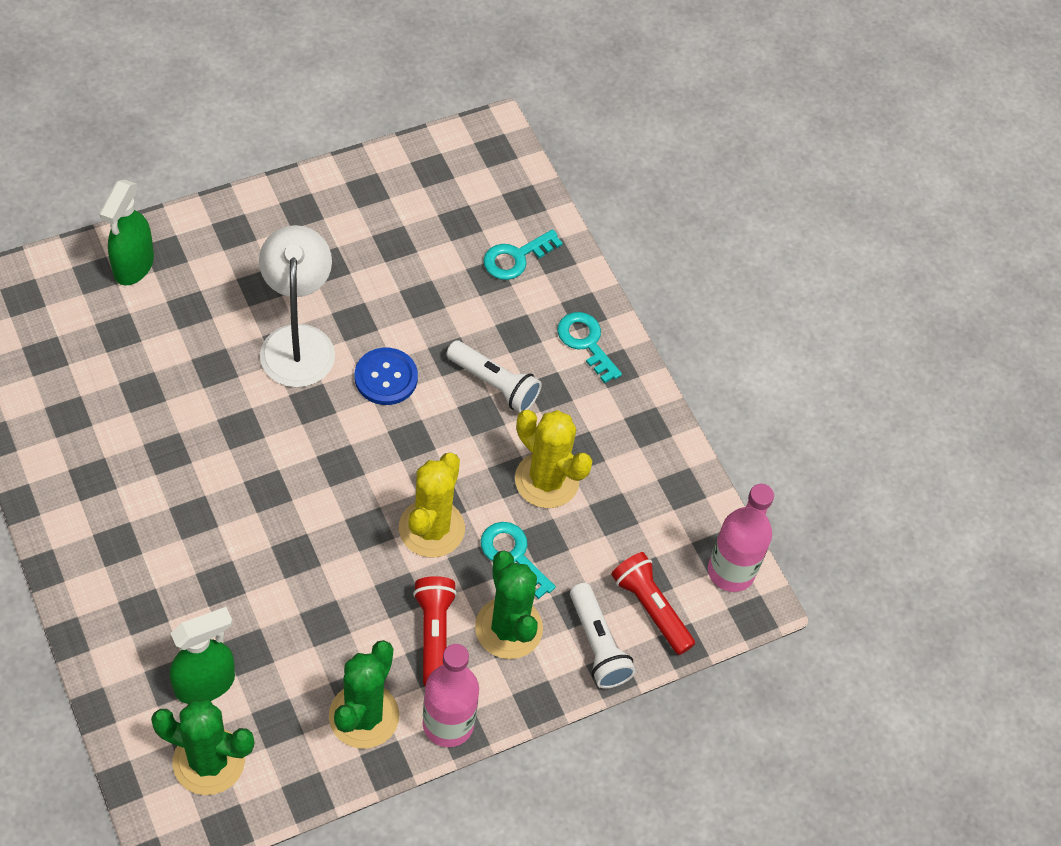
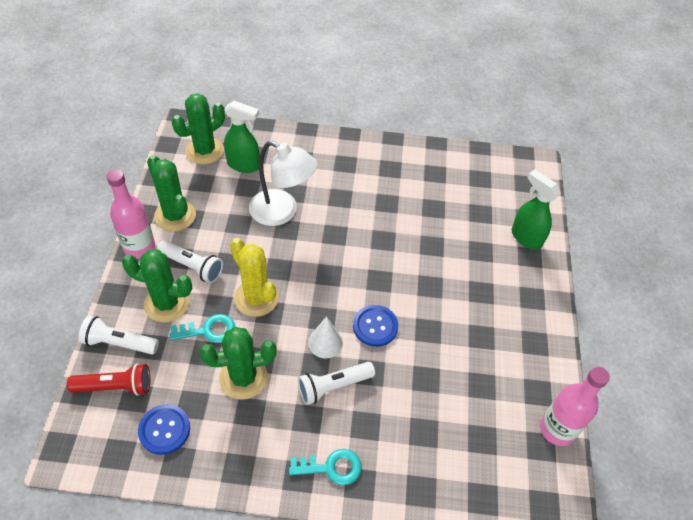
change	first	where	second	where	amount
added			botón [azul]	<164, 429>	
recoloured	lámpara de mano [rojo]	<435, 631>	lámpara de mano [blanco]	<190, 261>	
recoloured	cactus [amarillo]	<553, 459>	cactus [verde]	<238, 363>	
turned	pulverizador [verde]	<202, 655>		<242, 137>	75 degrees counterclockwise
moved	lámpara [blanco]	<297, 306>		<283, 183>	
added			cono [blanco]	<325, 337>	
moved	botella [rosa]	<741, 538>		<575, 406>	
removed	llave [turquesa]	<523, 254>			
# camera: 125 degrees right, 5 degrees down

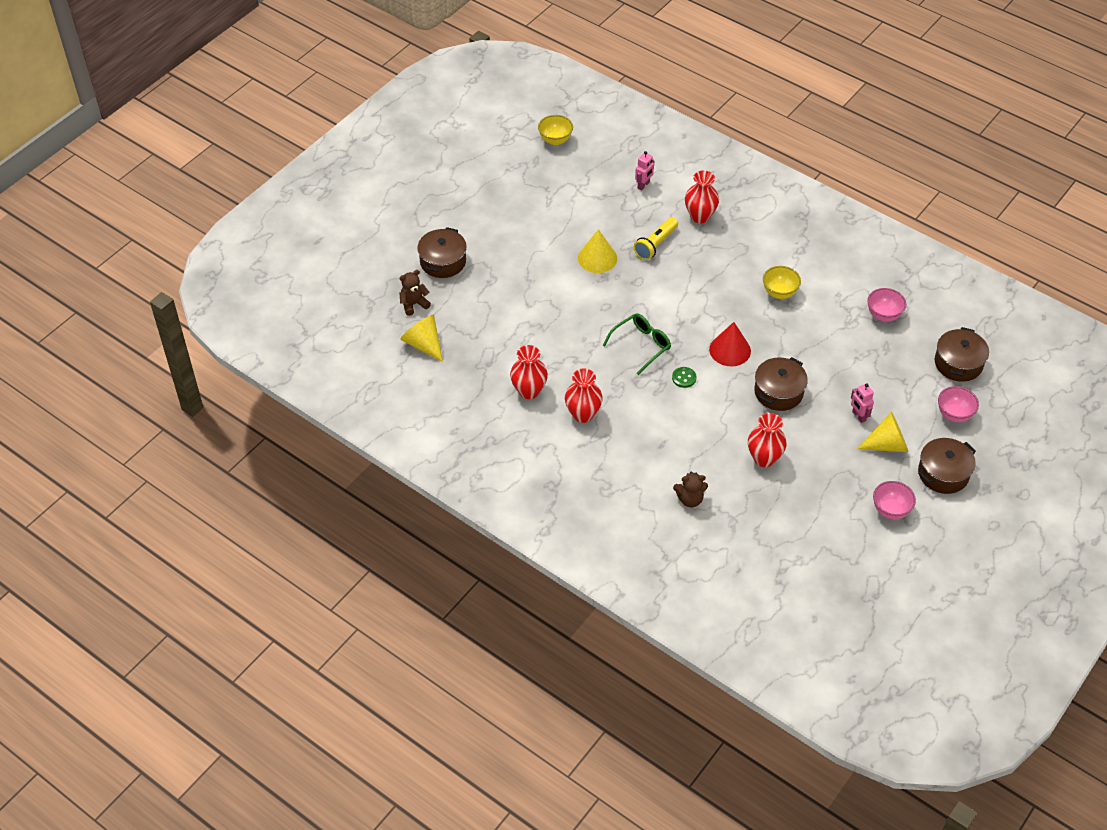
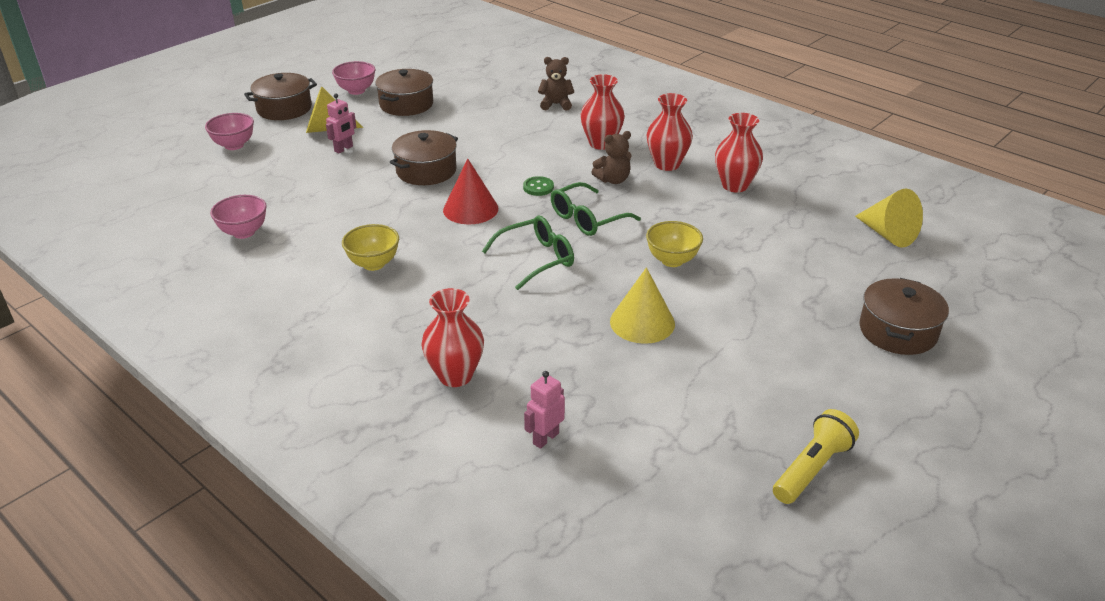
change	first	where	second	where	amount
turned	robot [rosa]	<862, 403>		<341, 123>	60 degrees clockwise
moved	olla [marrón]	<962, 354>		<404, 92>	
added			gafas [verde]	<528, 253>	
moved	florero [rojo]	<767, 440>		<602, 112>	
moved	osito [marrón]	<415, 293>		<611, 157>	
moved	cuenco [amarillo]	<555, 130>		<674, 244>	
moved	lámpara de mano [amarillo]	<656, 238>		<816, 456>	
# camera: 175 degrees left, 15 degrees down

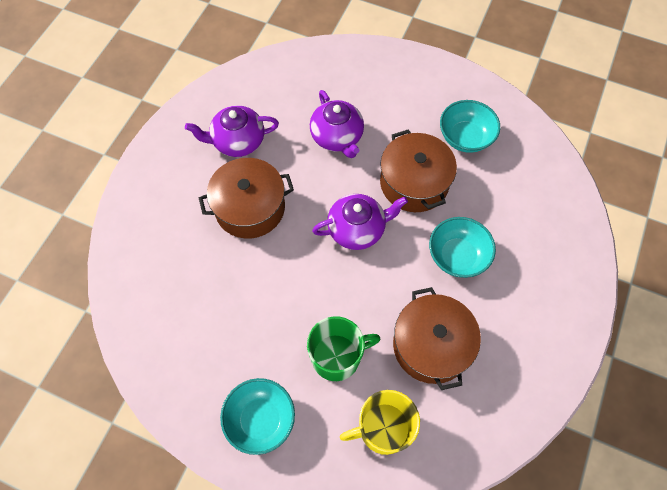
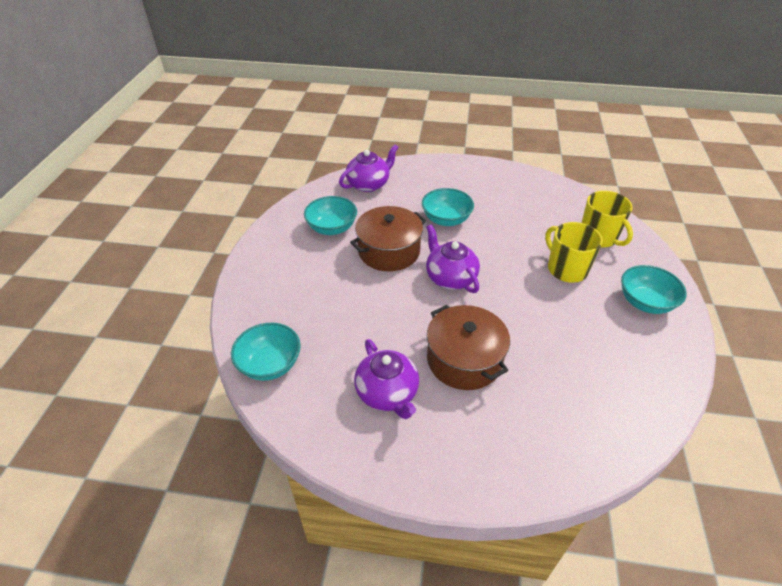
change	first	where	second	where	amount
added			cuenco [turquesa]	<266, 352>	
moved	tetera [morado]	<337, 124>		<369, 168>	
recoloured	taza [verde]	<343, 348>	taza [amarillo]	<574, 252>	
removed	olla [marrón]	<437, 338>			
# camera: 105 degrees left, 20 degrees down

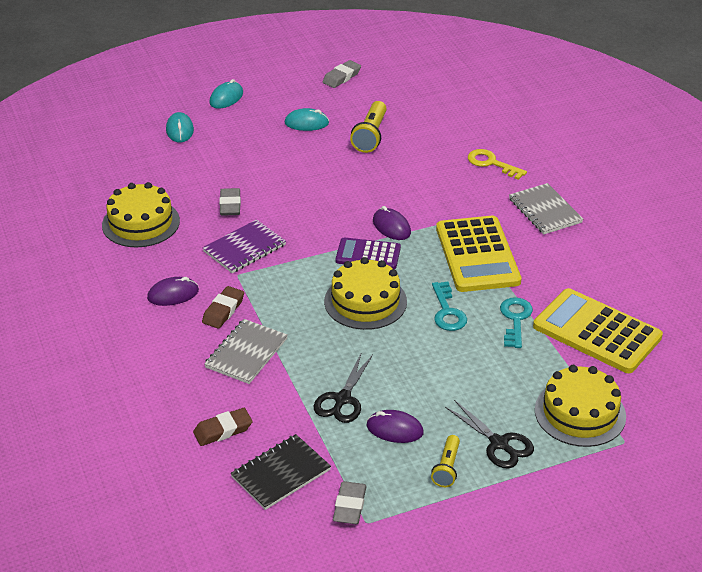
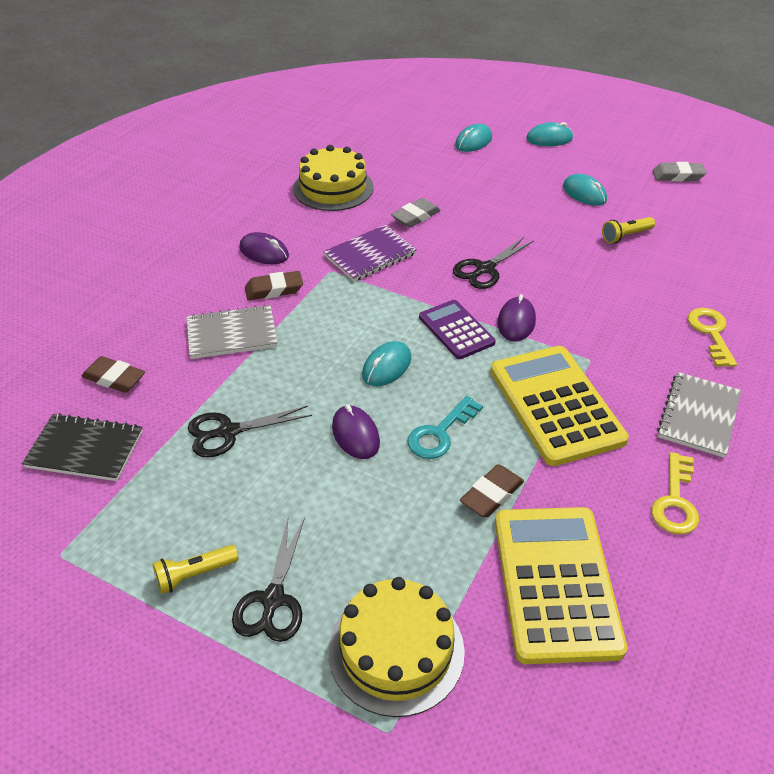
change	first	where	second	where	amount
turned	cuaderno [morado]	<244, 246>		<370, 253>	45 degrees counterclockwise
moved	ratón [morado]	<395, 426>		<356, 431>	
replaced	tarta [amarillo]	<365, 293>	ratón [turquesa]	<386, 363>	
added			tijeras [negro]	<493, 263>	
replaced	llave [turquesa]	<516, 322>	goma de borrar [marrón]	<492, 491>	
turned	calculadora [amarillo]	<478, 254>		<559, 406>	120 degrees clockwise
resized	lámpara de mano [amarillo]	<368, 127>		<628, 230>	x0.63
added			llave [amarillo]	<675, 493>	
removed	goma de borrar [gris]	<350, 502>			
# camera: 50 degrees right, 5 degrees up

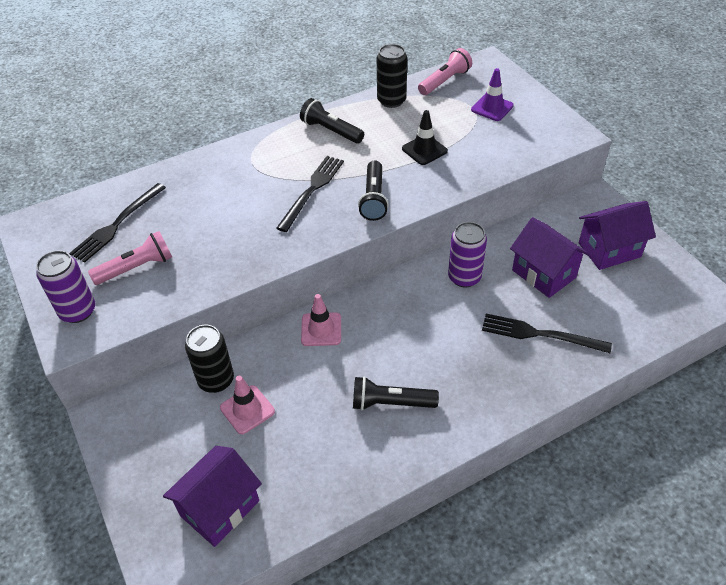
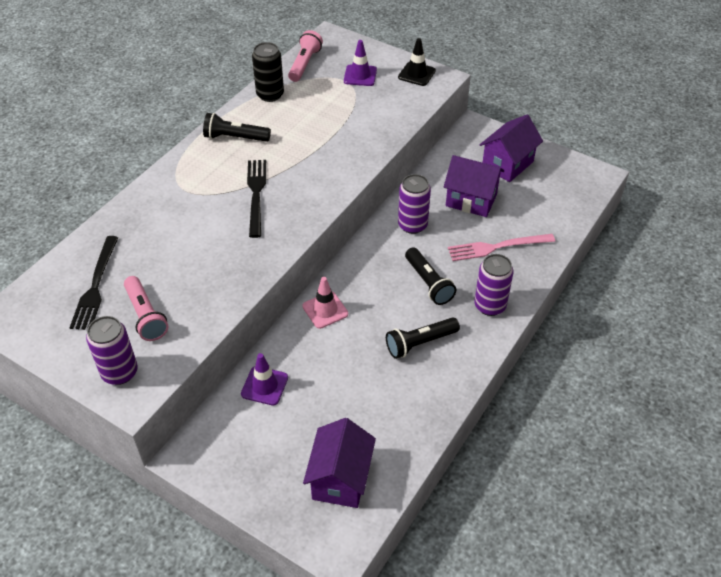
change	first	where	second	where	amount
turned	lámpara de mano [rosa]	<130, 258>		<146, 308>	120 degrees clockwise
replaced	lata [negro]	<209, 359>	cono de tráfico [morado]	<264, 379>	
moved	cono de tráfico [negro]	<425, 137>		<417, 62>	
moved	lámpara de mano [negro]	<373, 190>		<430, 276>	
recoloured	tenedor [negro]	<547, 333>	tenedor [rosa]	<501, 247>	
added			lata [morado]	<494, 285>	
removed	cono de tráfico [rosa]	<247, 405>			
# camera: 30 degrees left, 0 degrees up

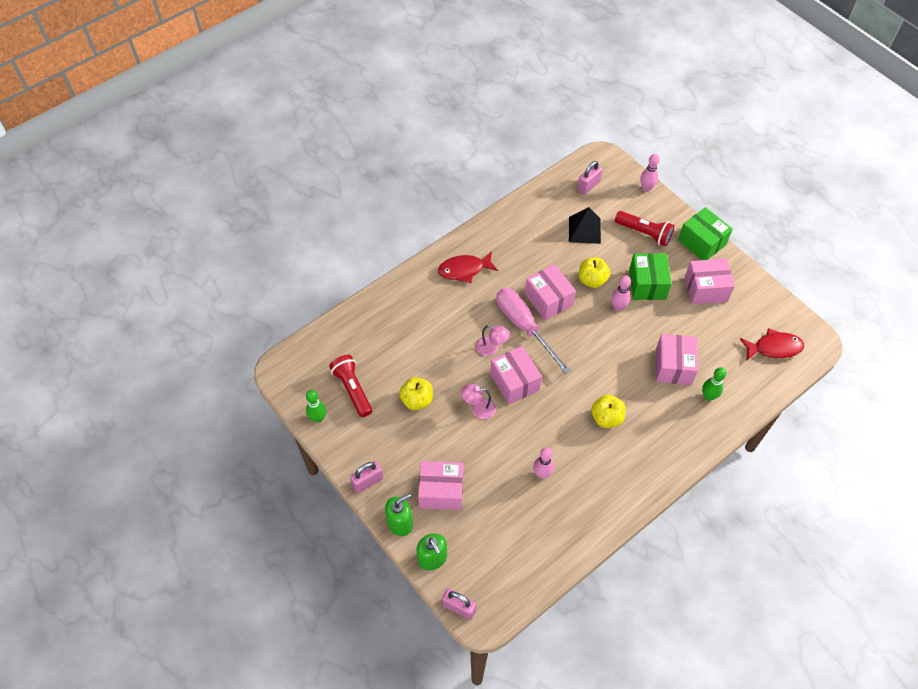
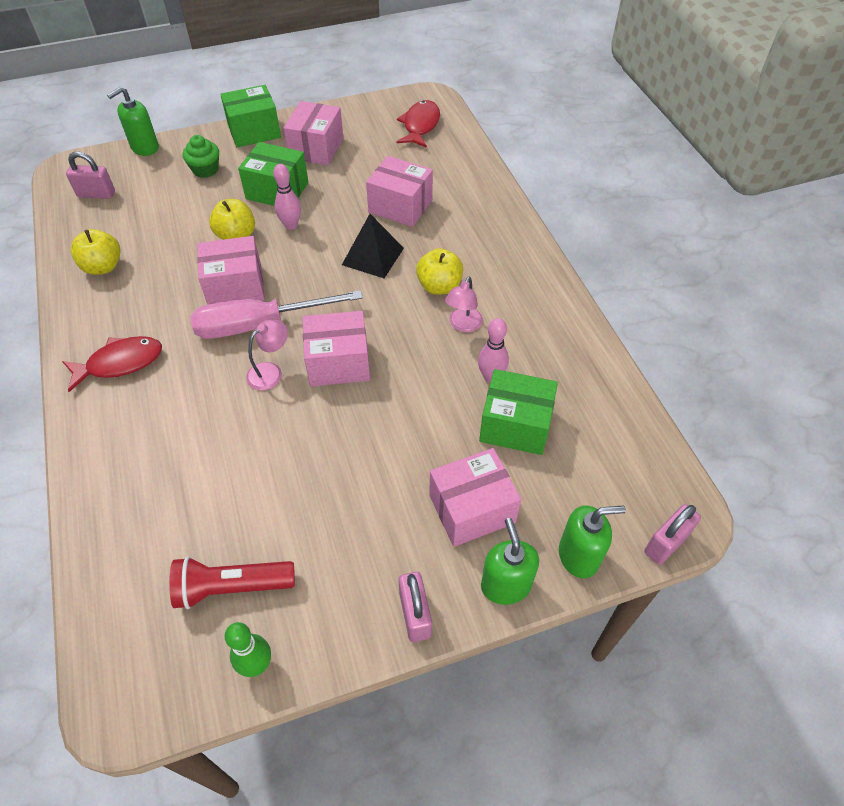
change	first	where	second	where	amount
turned	pez [rojo]	<468, 267>		<112, 364>	120 degrees counterclockwise
turned	candado [rosa]	<590, 178>		<90, 175>	60 degrees counterclockwise
moved	manzana [amarillo]	<416, 393>		<96, 252>	
replaced	bolo [rosa]	<650, 173>	dispensador de jabón [verde]	<133, 121>	
replaced	lámpara de mano [rojo]	<644, 228>	magdalena [verde]	<201, 156>	
moved	pirámide [negro]	<585, 225>		<373, 246>	
turned	caja [rosa]	<440, 485>		<475, 497>	45 degrees clockwise
moved	lámpara [rosa]	<478, 401>		<464, 304>	
added			caja [verde]	<518, 412>	
removed	bolo [verde]	<714, 384>			
# camera: 70 degrees left, 5 degrees down

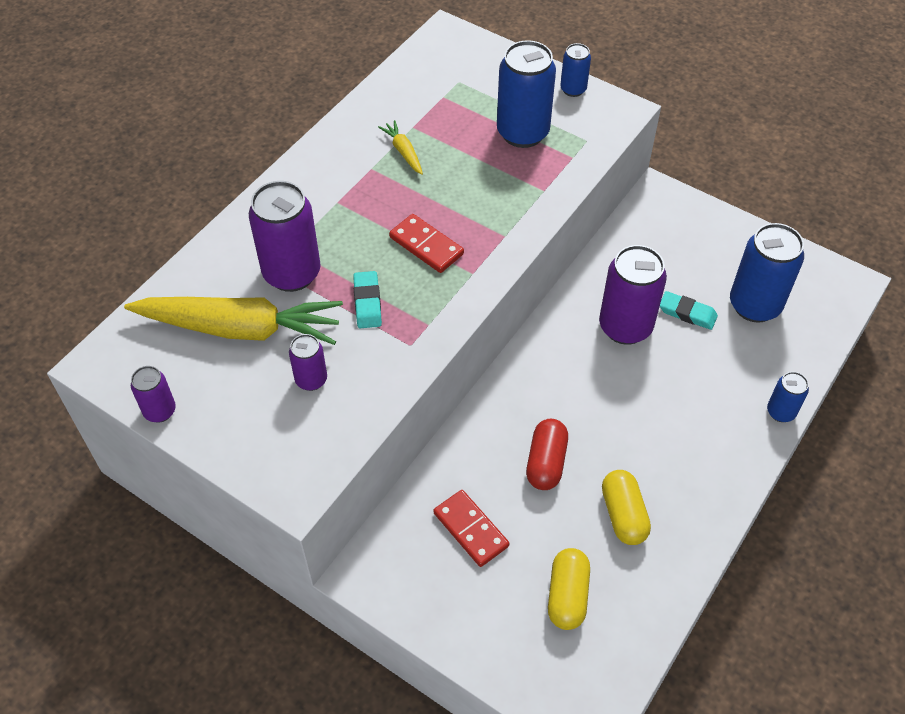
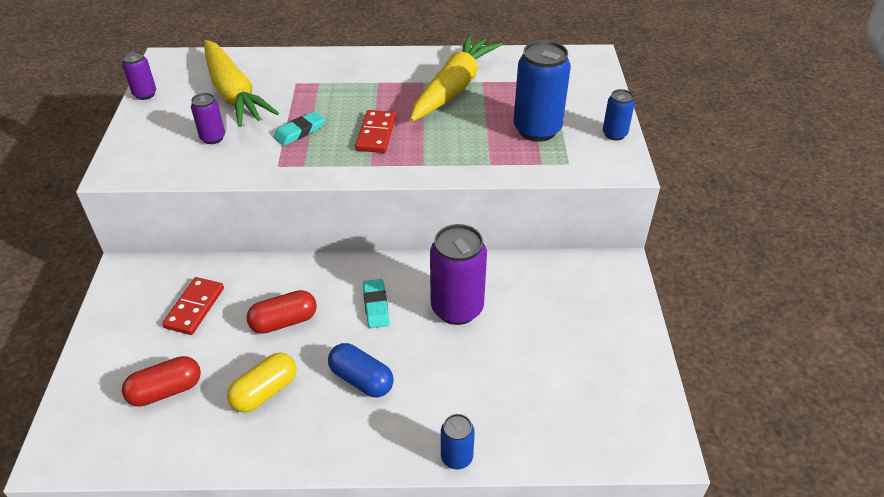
change	first	where	second	where	amount
recoloured	cápsula [amarillo]	<569, 589>	cápsula [rojo]	<161, 381>	
added			cápsula [azul]	<361, 370>	
moved	goma de borrar [turquesa]	<689, 310>		<376, 303>	
resized	zanahoria [amarillo]	<400, 147>		<456, 77>	x2.38
removed	lata [morado]	<285, 236>			
removed	lata [azul]	<767, 272>			
# camera: 55 degrees right, 10 degrees down

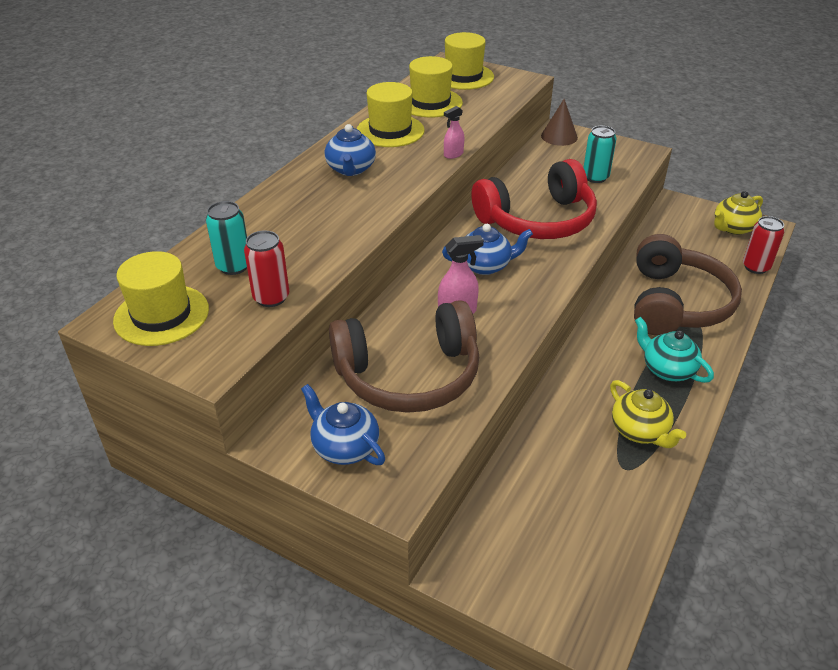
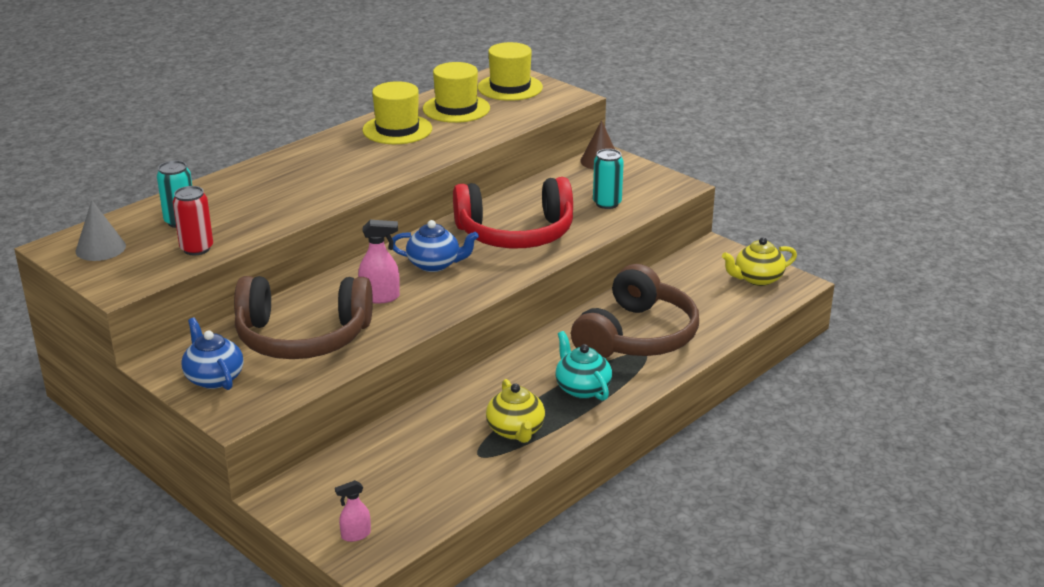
change	first	where	second	where	amount
replaced	sombrero [amarillo]	<161, 298>	cono [gris]	<100, 230>	
moved	pulverizador [rosa]	<454, 132>		<353, 511>	
removed	tetera [azul]	<350, 150>			
removed	lata [rojo]	<763, 245>			
# camera: 15 degrees right, 10 degrees down

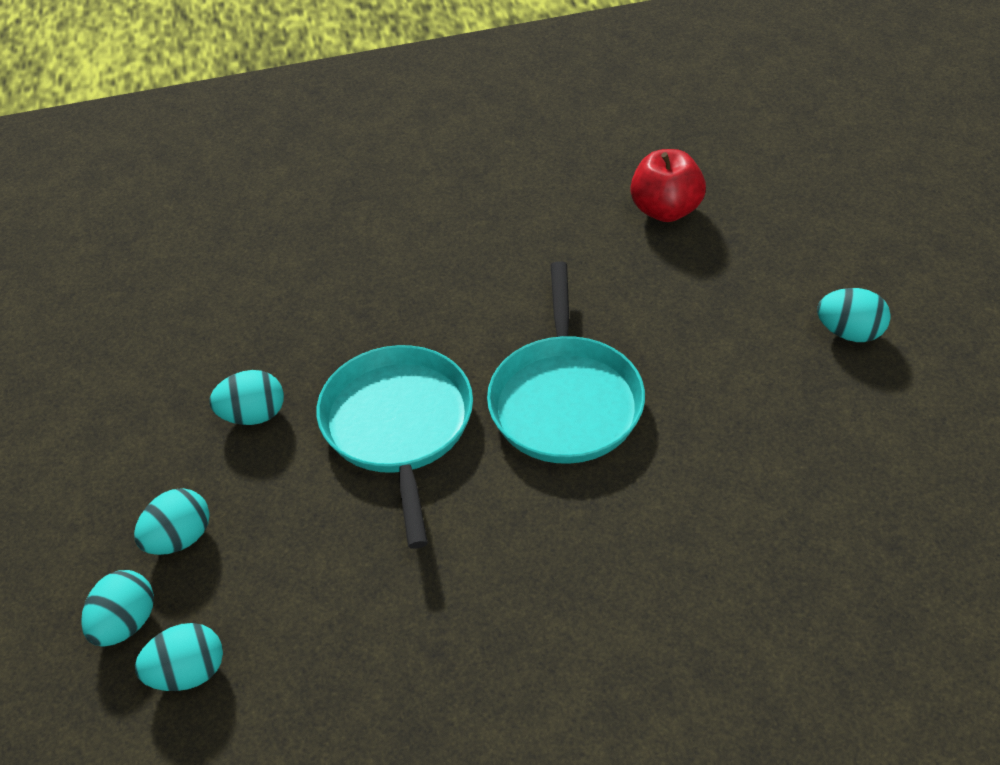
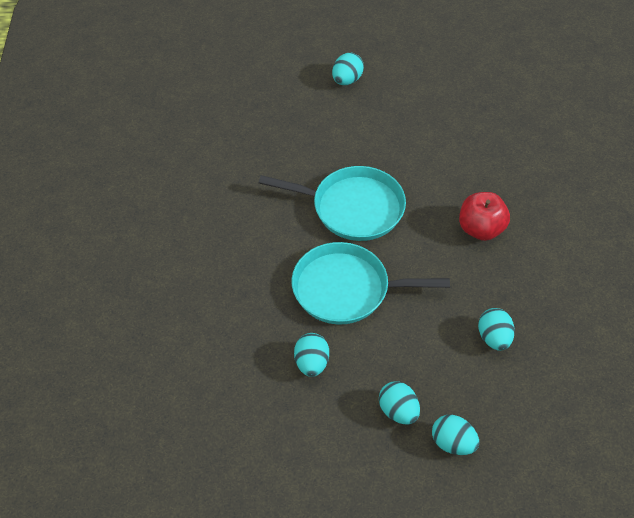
change	first	where	second	where	amount
moved	manzana [rojo]	<668, 185>		<484, 216>	
moved	huevo [turquesa]	<179, 657>		<496, 329>	
# camera: 80 degrees left, 5 degrees up

